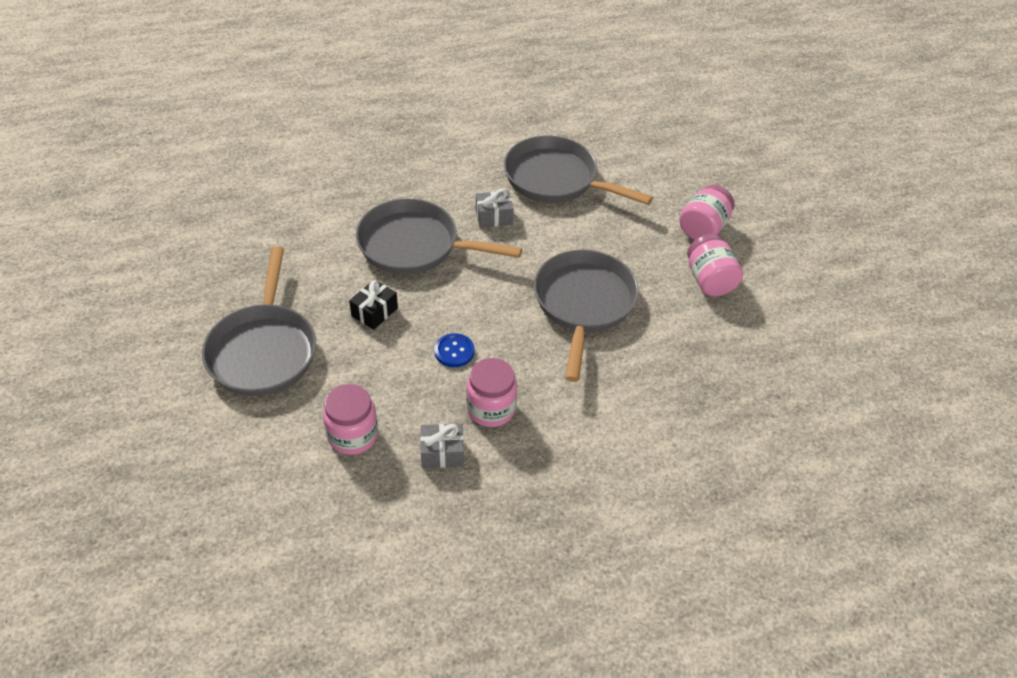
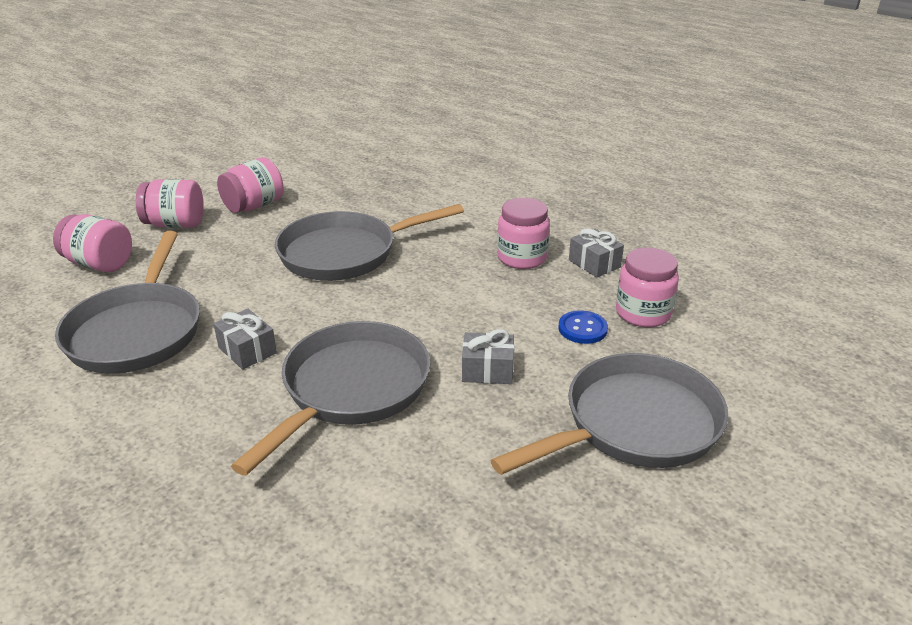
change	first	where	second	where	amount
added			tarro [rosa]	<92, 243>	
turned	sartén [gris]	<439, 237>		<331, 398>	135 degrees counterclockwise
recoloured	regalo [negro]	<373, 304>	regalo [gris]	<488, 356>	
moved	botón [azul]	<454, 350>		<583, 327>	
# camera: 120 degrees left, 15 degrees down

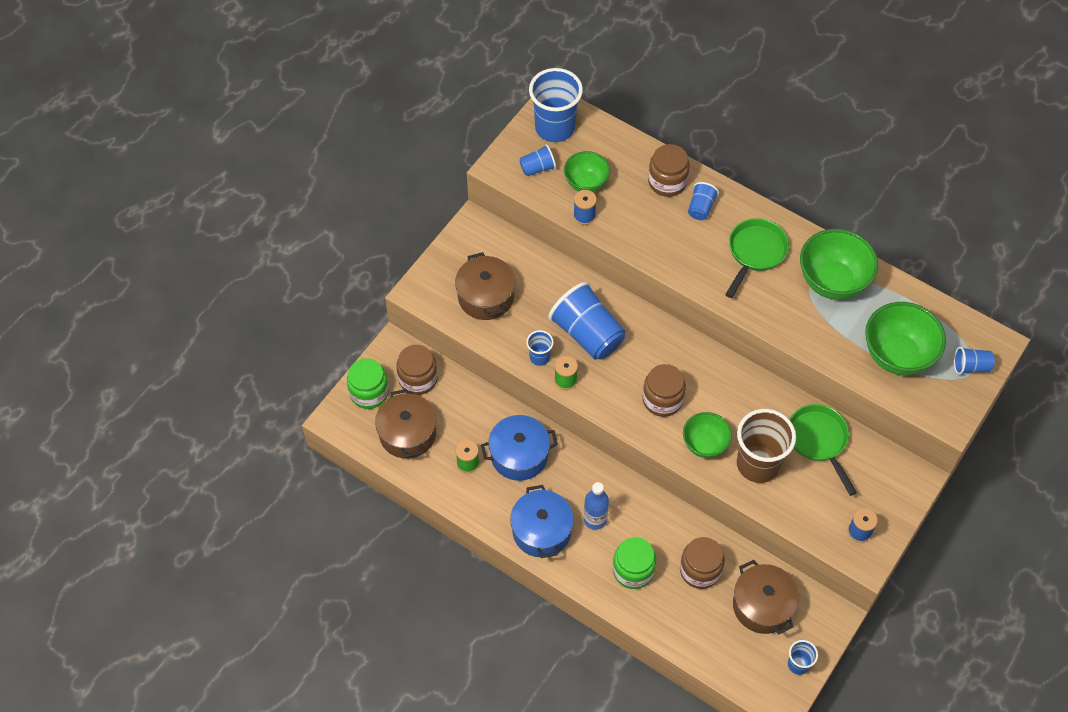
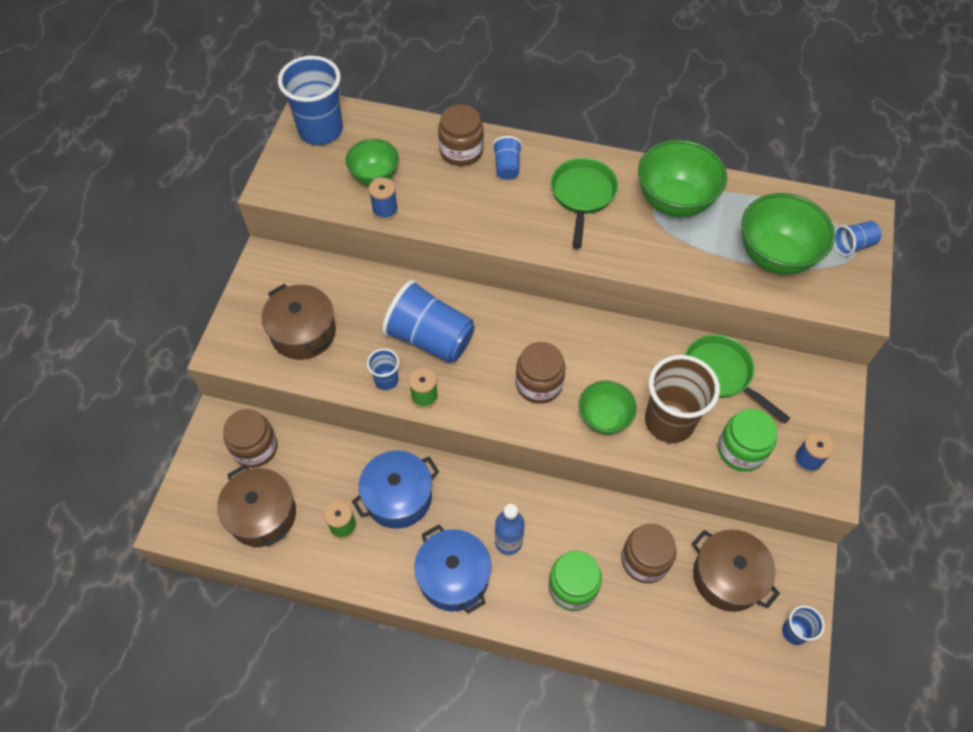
change	first	where	second	where	amount
moved	tarro [verde]	<368, 383>		<747, 440>	
removed	vaso [azul]	<537, 160>			
# camera: 20 degrees left, 0 degrees up

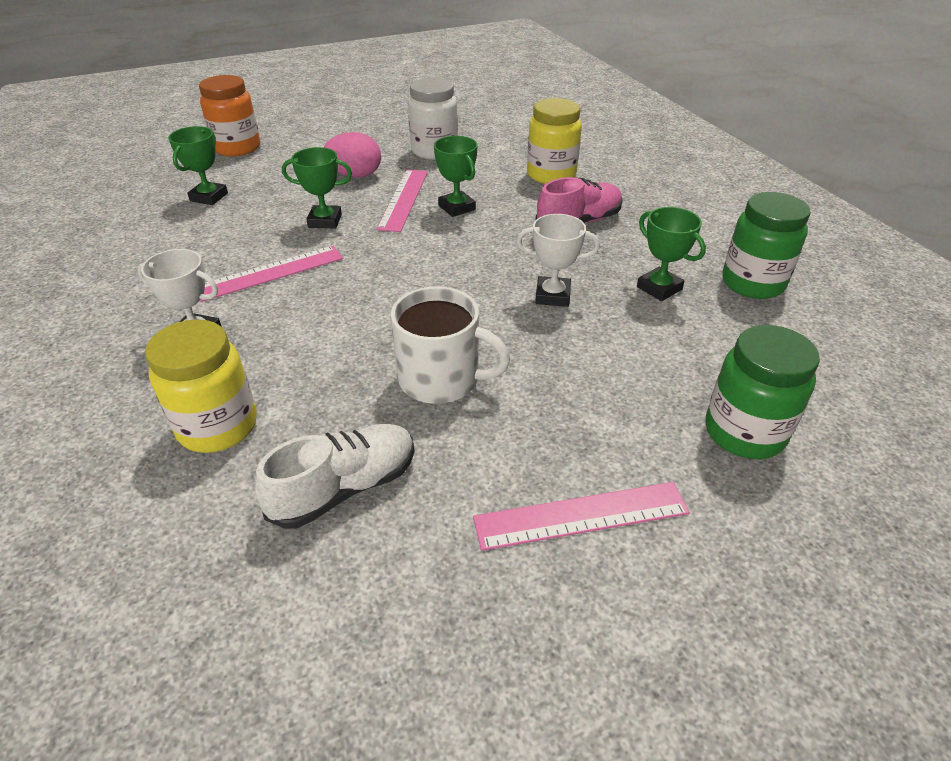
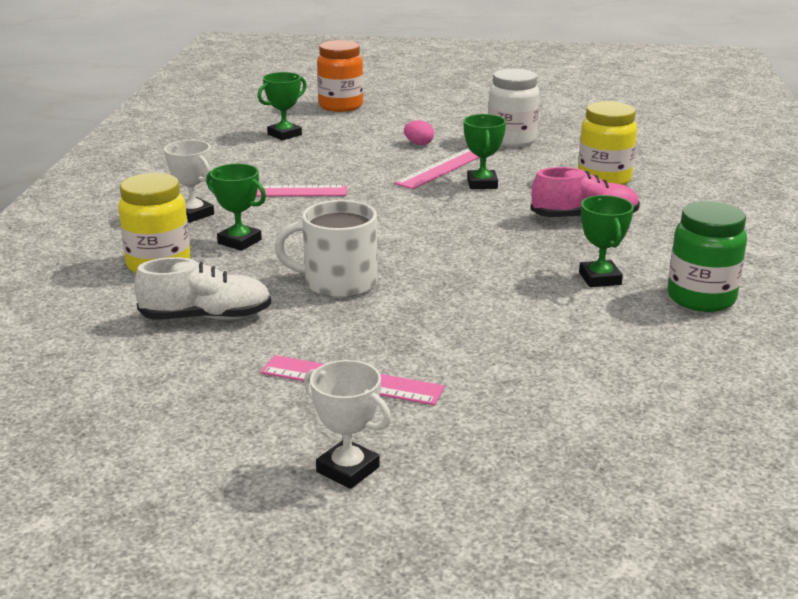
change	first	where	second	where	amount
moved	trofeo [verde]	<317, 188>		<236, 207>	
turned	taza [blanco]	<450, 345>		<325, 249>	135 degrees clockwise
moved	trofeo [blanco]	<558, 260>		<347, 424>	
resized	huevo [rosa]	<352, 155>		<419, 132>	x0.56
removed	tarro [verde]	<763, 392>			
# camera: 30 degrees right, 15 degrees down

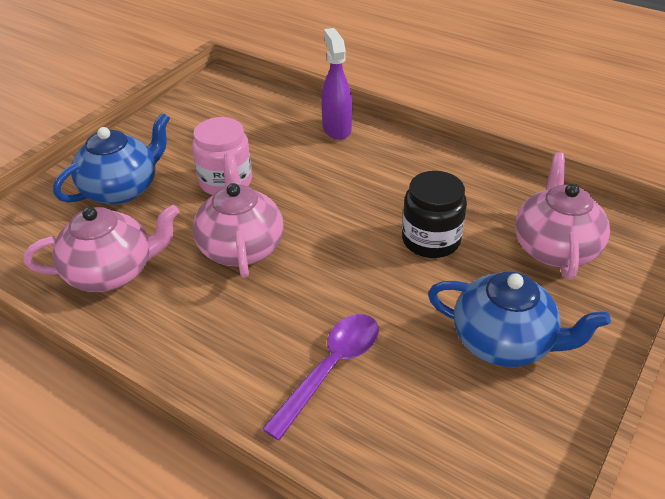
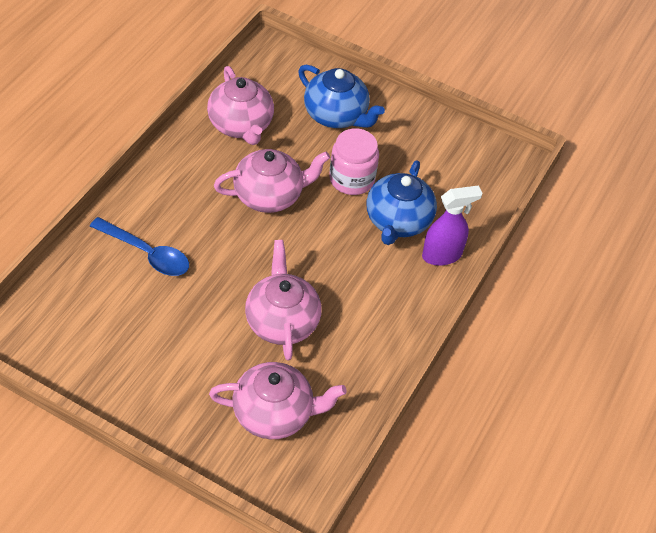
change	first	where	second	where	amount
recoloured	cuchara [morado]	<320, 377>	cuchara [azul]	<139, 246>	
replaced	tarro [negro]	<434, 214>	tetera [rosa]	<283, 300>	
moved	tetera [azul]	<519, 319>		<401, 202>	
# camera: 80 degrees right, 10 degrees up

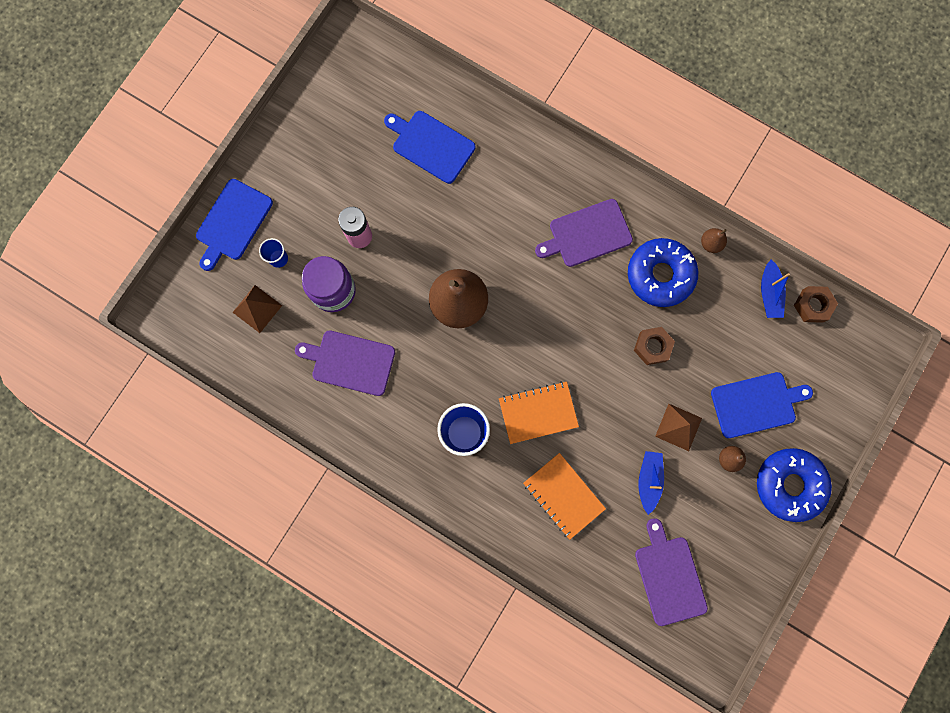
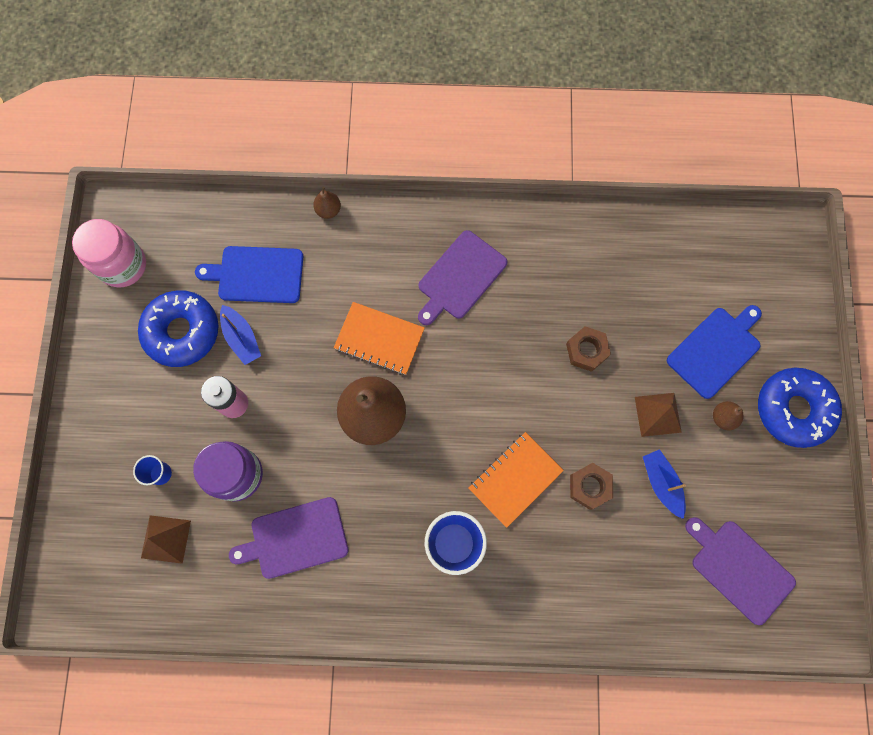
change	first	where	second	where	amount
added			tarro [rosa]	<109, 253>	
moved	rosquilla [azul]	<663, 272>		<178, 328>	
moved	barco [azul]	<775, 288>		<240, 335>	
moved	pera [marrón]	<714, 240>		<327, 203>	
moved	cuaderno [naranja]	<564, 496>		<379, 338>	
moved	tuerca [marrón]	<816, 304>		<591, 486>	
removed	tabla de cortar [azul]	<234, 225>			
# camera: 30 degrees left, 5 degrees down

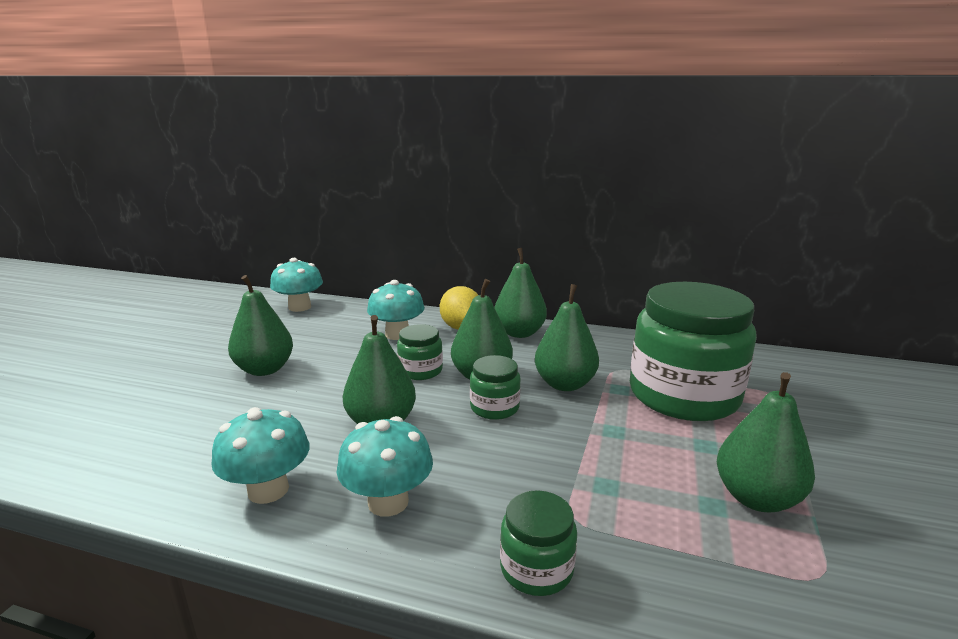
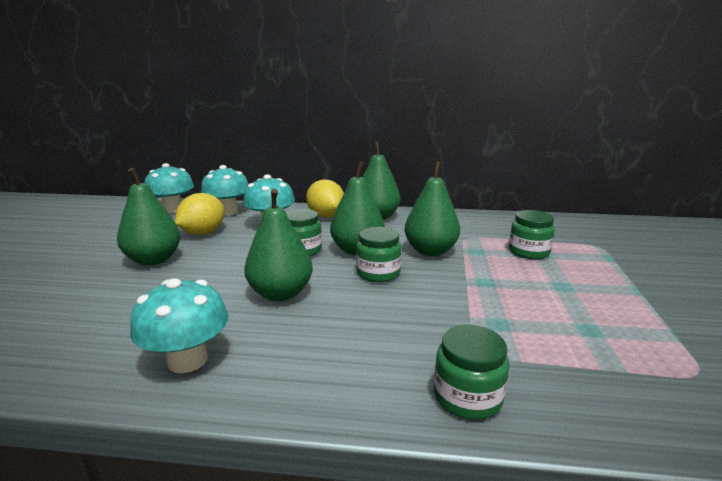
change	first	where	second	where	amount
added			limón [amarillo]	<200, 214>	
moved	seta [turquesa]	<385, 466>		<225, 190>	
resized	tarro [verde]	<693, 351>		<532, 234>	x0.44
removed	pera [verde]	<766, 442>			
# camera: 10 degrees left, 0 degrees up

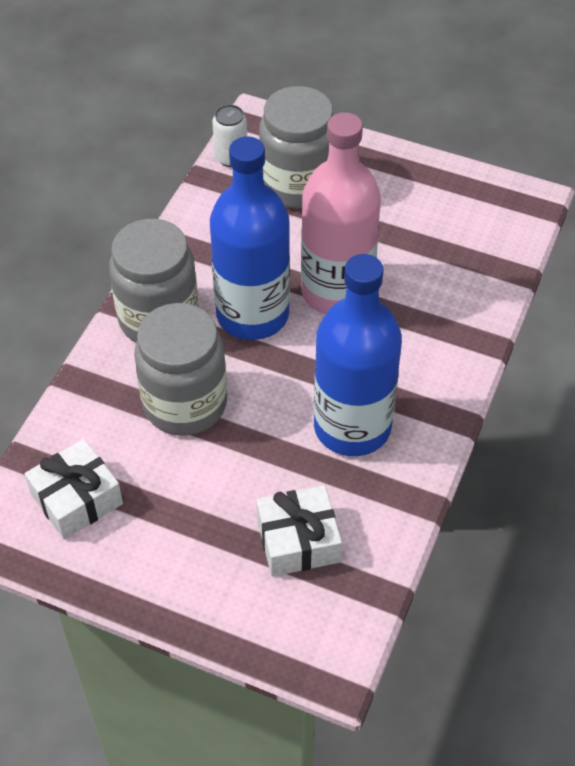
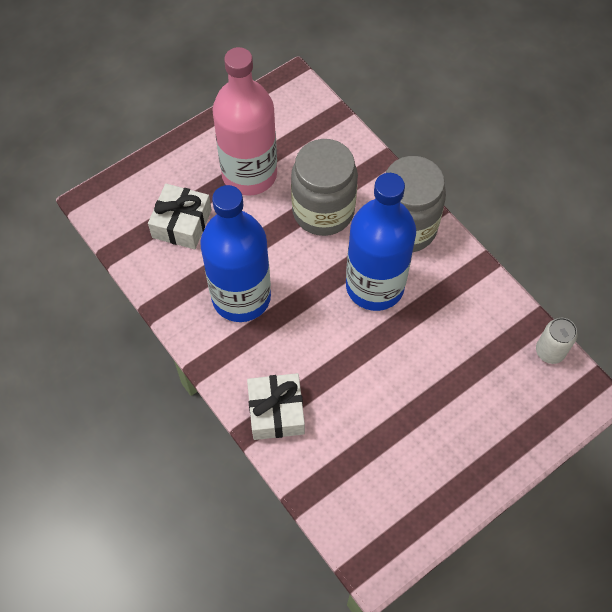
change	first	where	second	where	amount
moved	botella [rosa]	<341, 213>		<244, 121>	
moved	regalo [blanco]	<74, 489>		<276, 406>	
removed	tarro [gris]	<296, 147>			
# camera: 120 degrees right, 10 degrees up

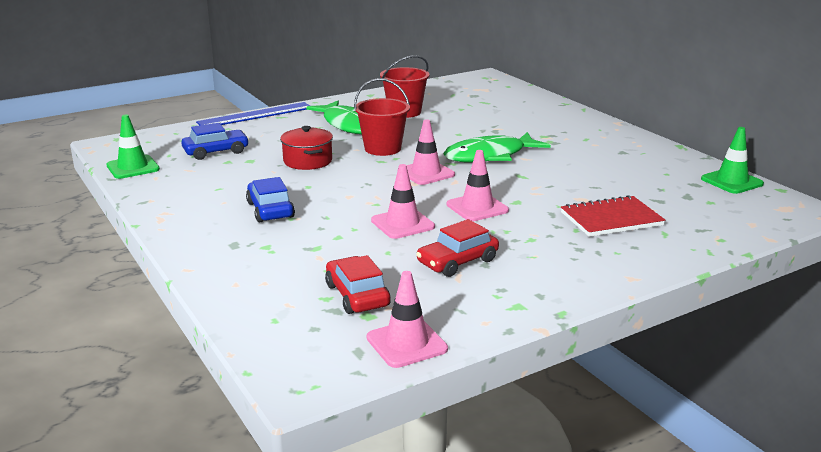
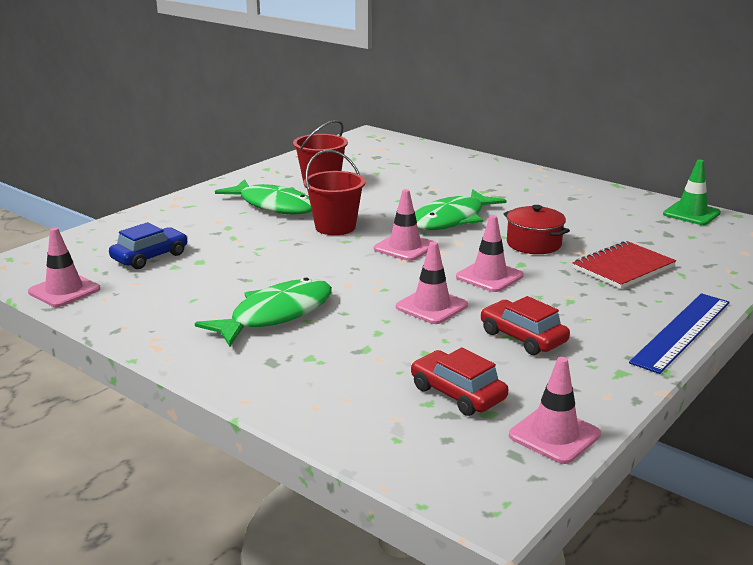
change	first	where	second	where	amount
recoloured	cono de tráfico [verde]	<133, 147>	cono de tráfico [rosa]	<64, 267>	
replaced	coche [azul]	<270, 199>	pez [verde]	<263, 312>	
turned	coche [rojo]	<457, 248>		<525, 325>	105 degrees clockwise
moved	olla [rojo]	<306, 148>		<536, 229>	
moved	regla [azul]	<253, 113>		<679, 333>	
# camera: 20 degrees left, 0 degrees up

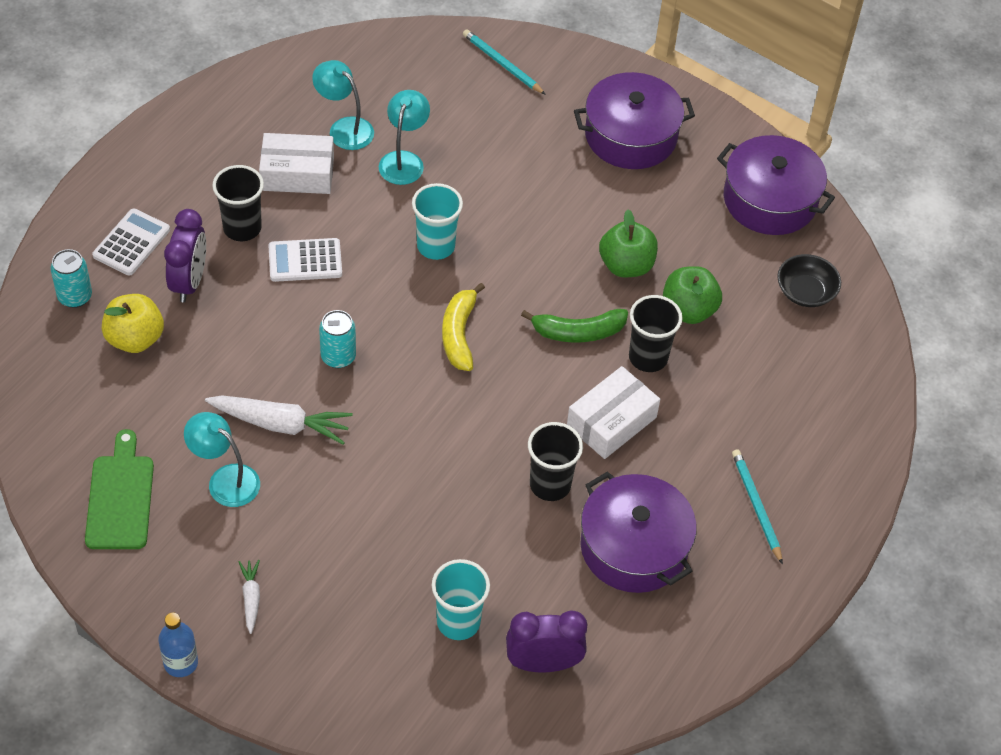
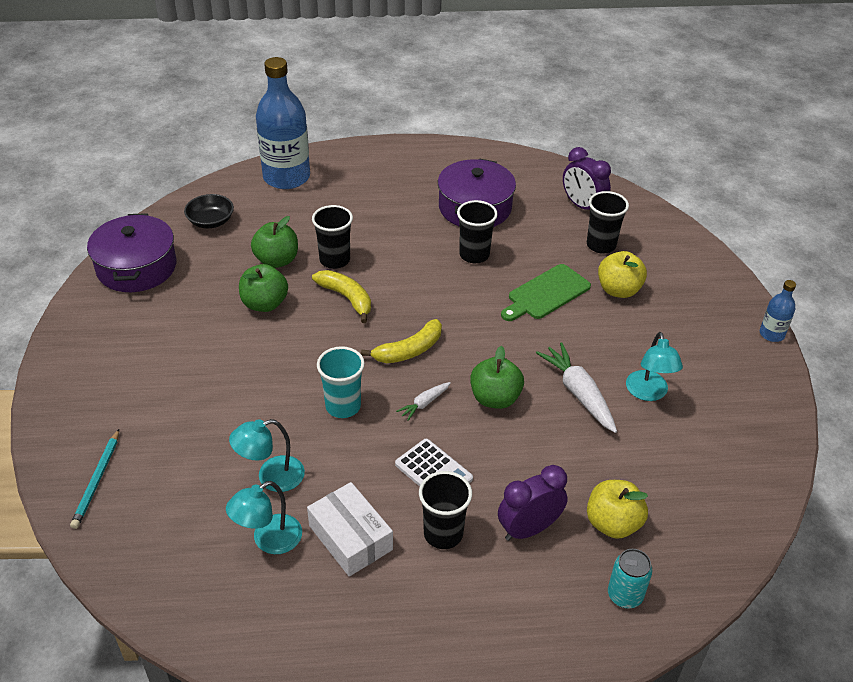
change	first	where	second	where	amount
turned	lámpara [turquesa]	<343, 105>		<264, 517>	45 degrees clockwise
added			botella [azul]	<283, 123>	
recoloured	plátano [verde]	<574, 326>	plátano [amarillo]	<341, 296>	
moved	zanahoria [blanco]	<249, 597>		<423, 401>	
replaced	lata [turquesa]	<337, 339>	manzana [verde]	<497, 377>	
moved	tabla de cortar [verde]	<119, 489>		<546, 292>	
recoloured	vaso [turquesa]	<461, 599>	vaso [negro]	<608, 222>	
added			manzana [amarillo]	<622, 274>	
removed	calculadora [blanco]	<131, 242>			
removed	caja [blanco]	<613, 412>			
removed	olla [morado]	<634, 120>			
removed	lápiz [turquesa]	<757, 506>			
# camera: 125 degrees left, 10 degrees down

